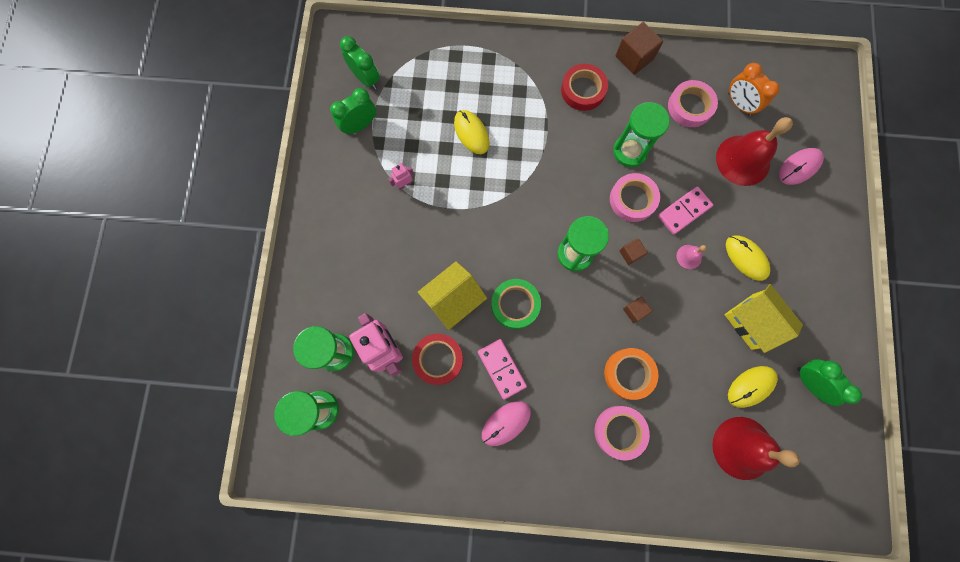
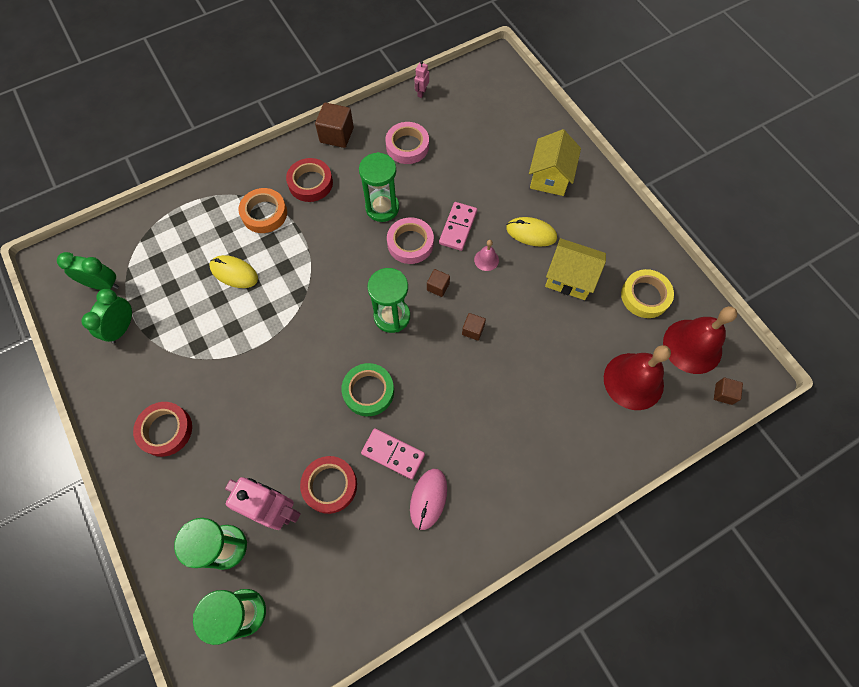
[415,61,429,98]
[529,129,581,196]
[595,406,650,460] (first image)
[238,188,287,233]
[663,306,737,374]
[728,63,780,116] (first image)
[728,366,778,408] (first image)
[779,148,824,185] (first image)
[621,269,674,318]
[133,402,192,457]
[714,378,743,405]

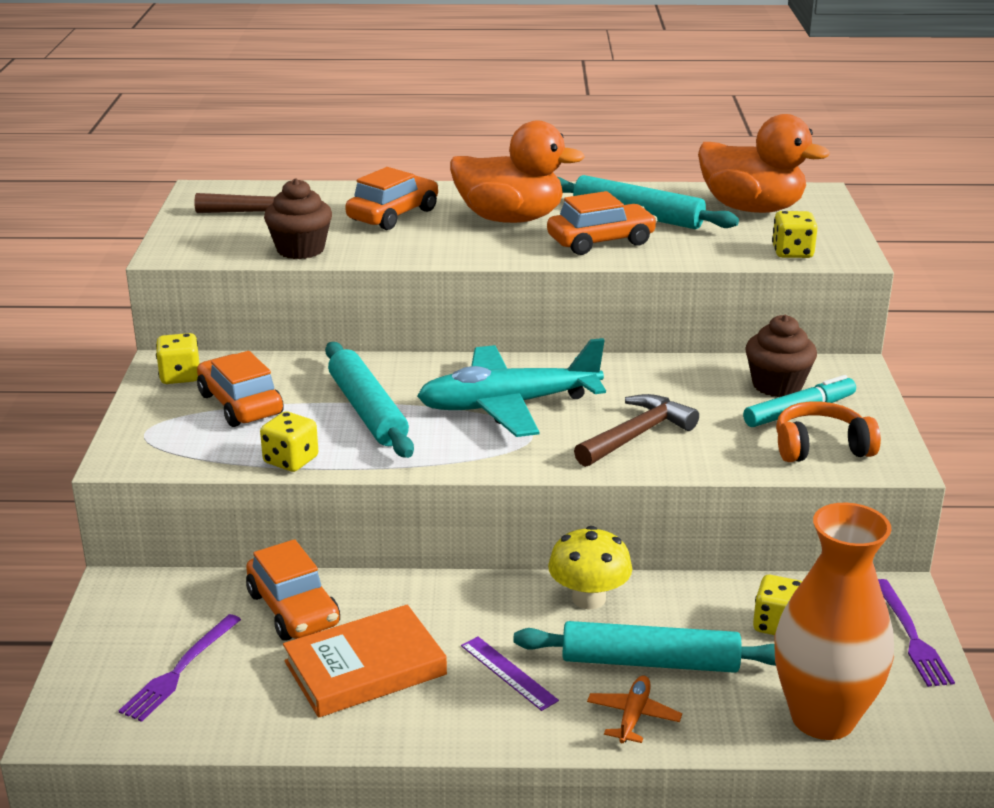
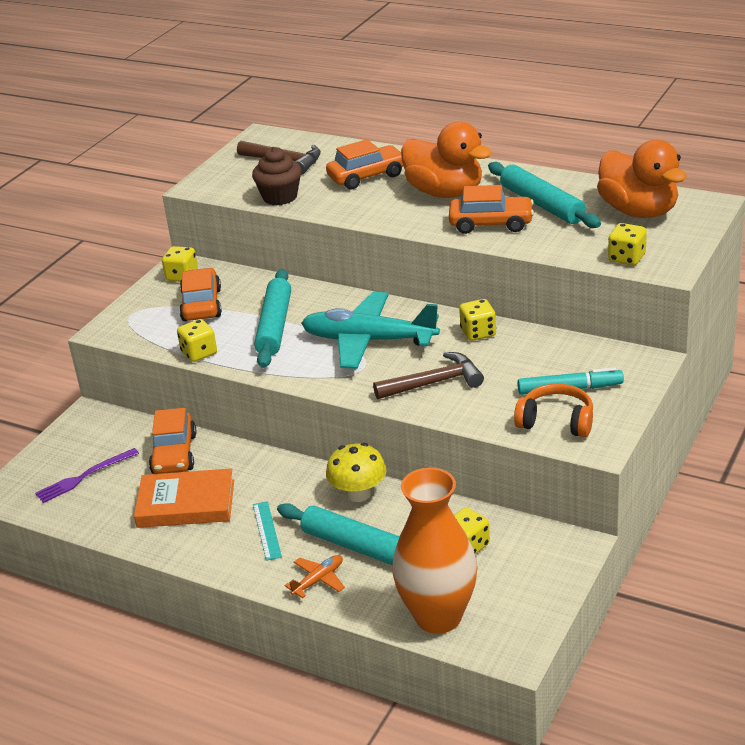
[253,501,282,561]
[745,315,817,397] (first image)
[878,579,955,687] (first image)
[459,299,496,341]

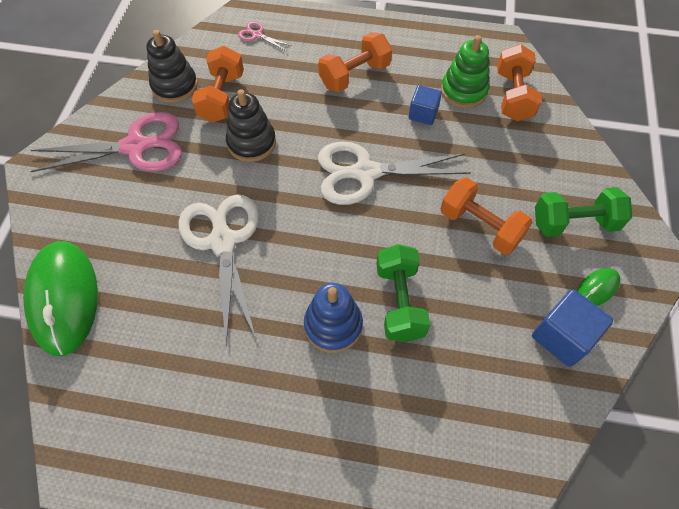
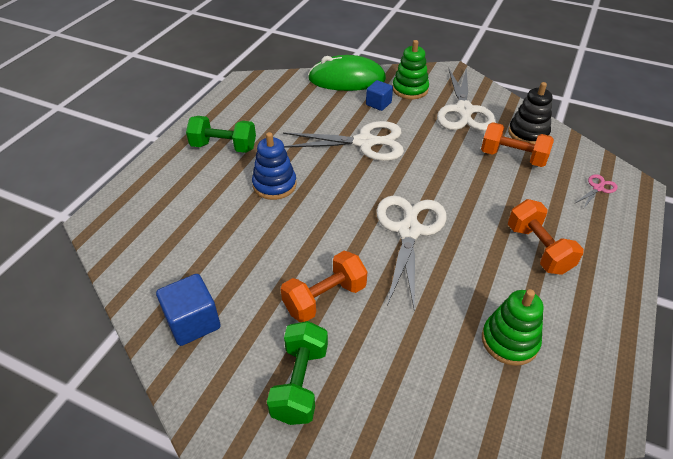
[437,67,496,131]
[226,89,276,162] (first image)
[186,116,256,153]
[366,80,393,111]
[497,44,542,121] (first image)
[577,268,621,306] (first image)
[393,40,429,99]

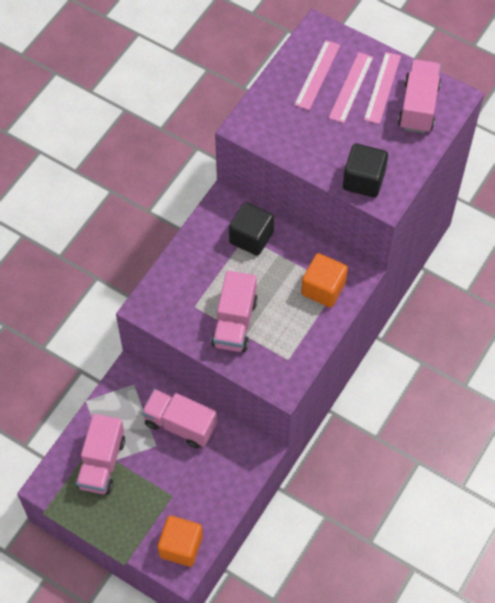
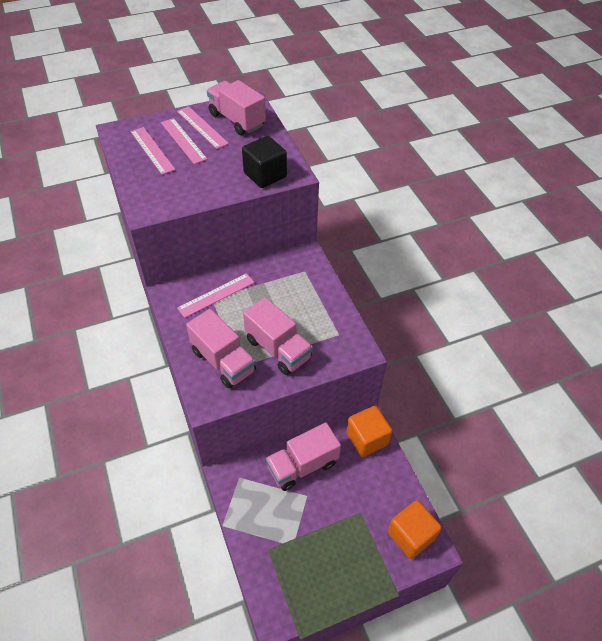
[186,309,256,389]
[177,273,254,318]
[346,406,392,457]

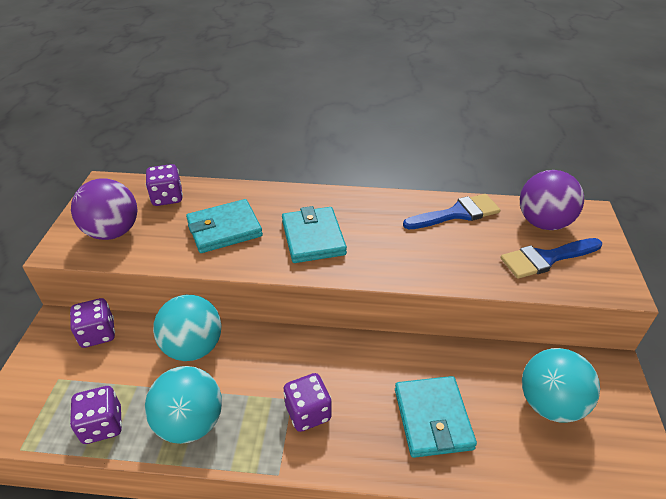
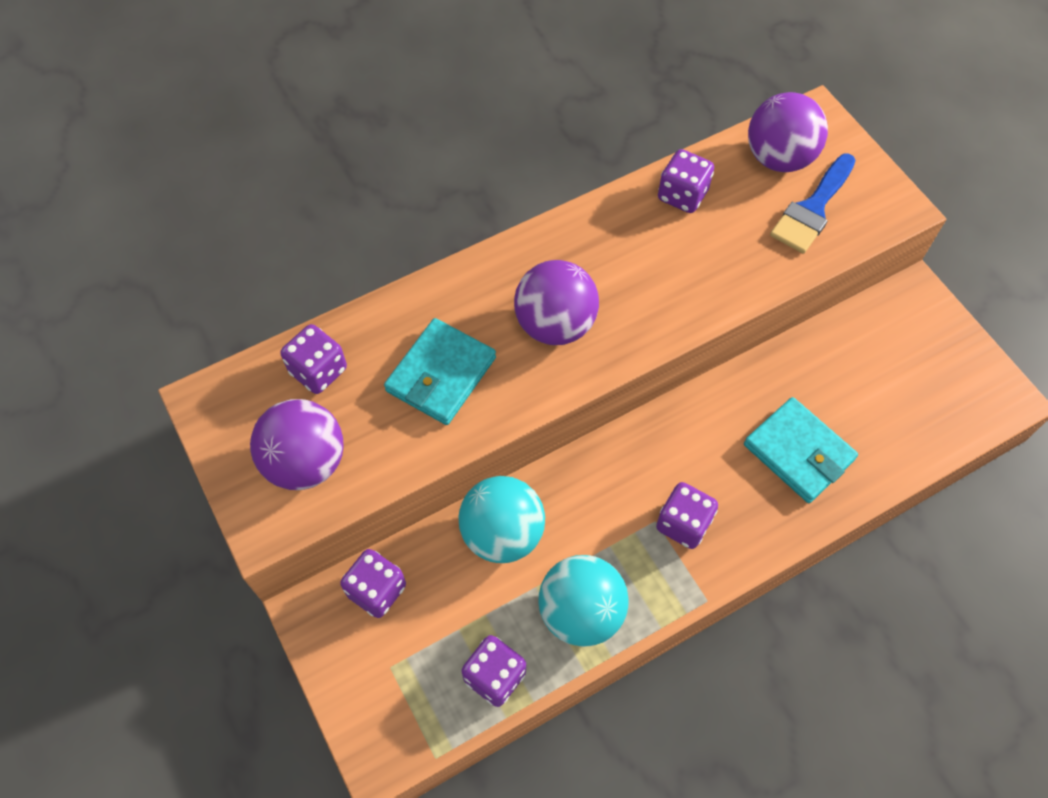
[514,260,599,345]
[658,149,714,213]
[522,348,600,423] (first image)

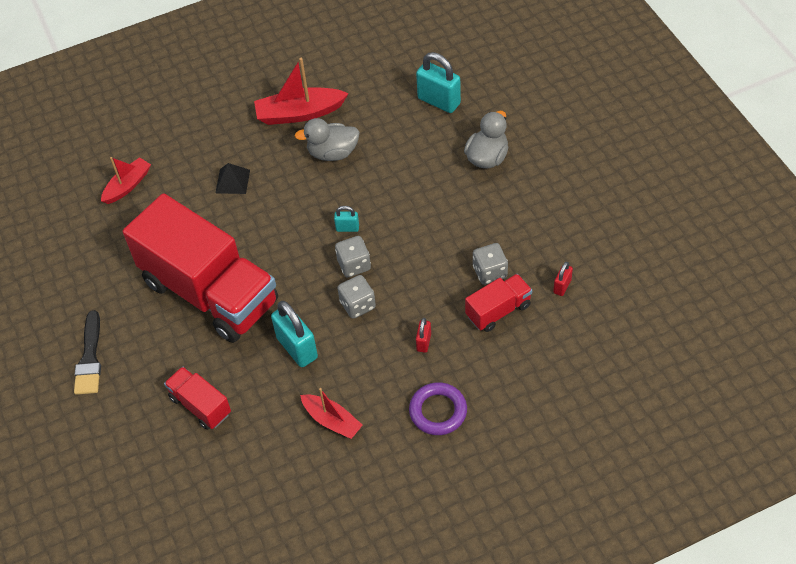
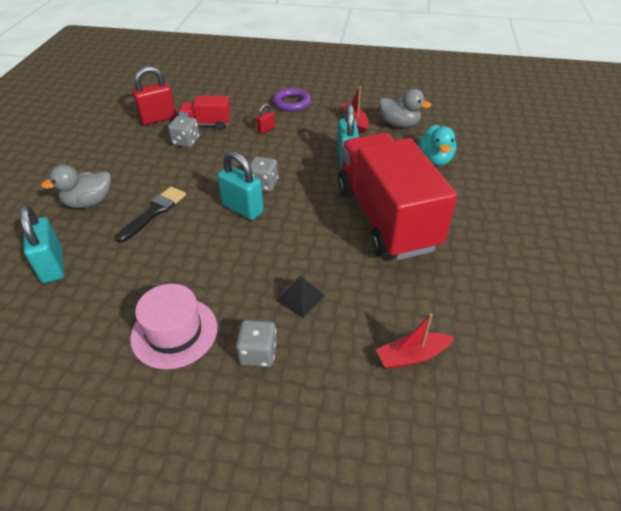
[115,187,186,243]
[418,124,456,166]
[130,284,217,369]
[379,89,431,127]
[217,151,264,220]
[236,320,277,367]
[133,66,176,125]

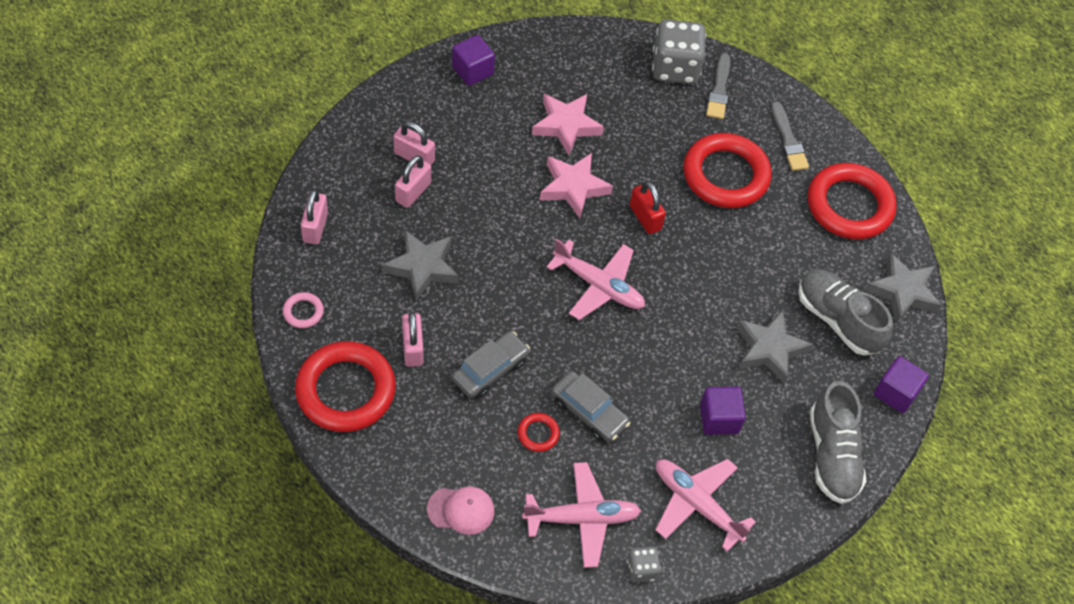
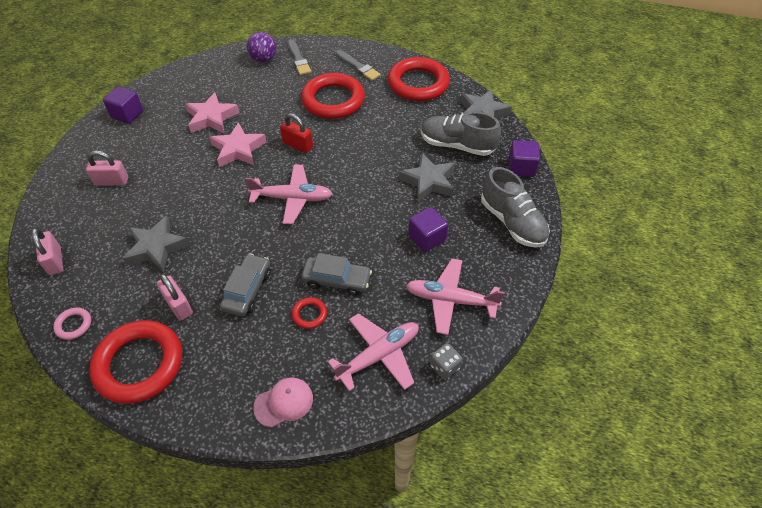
[395,155,431,208] (first image)
[247,32,276,62]

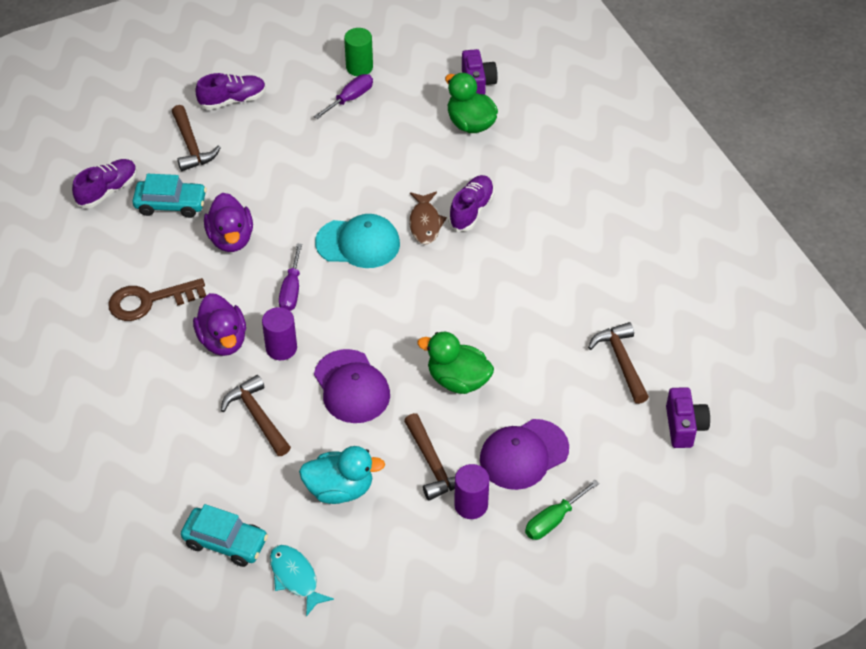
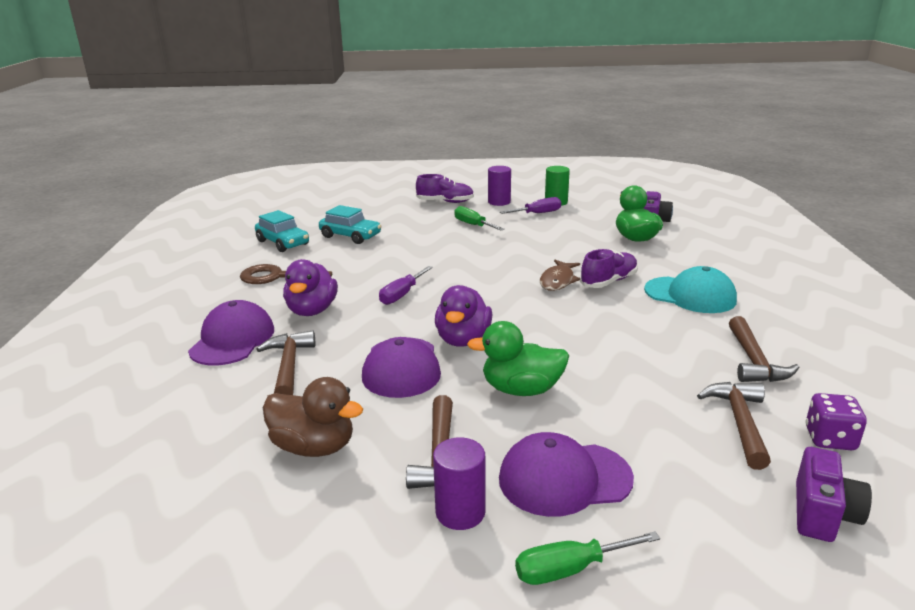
[72,159,137,208] (first image)
[729,316,800,382]
[255,210,309,252]
[435,285,492,347]
[488,166,511,206]
[270,545,334,617] (first image)
[263,377,363,457]
[644,266,737,313]
[467,321,569,396]
[188,300,274,365]
[454,206,504,230]
[806,393,867,450]

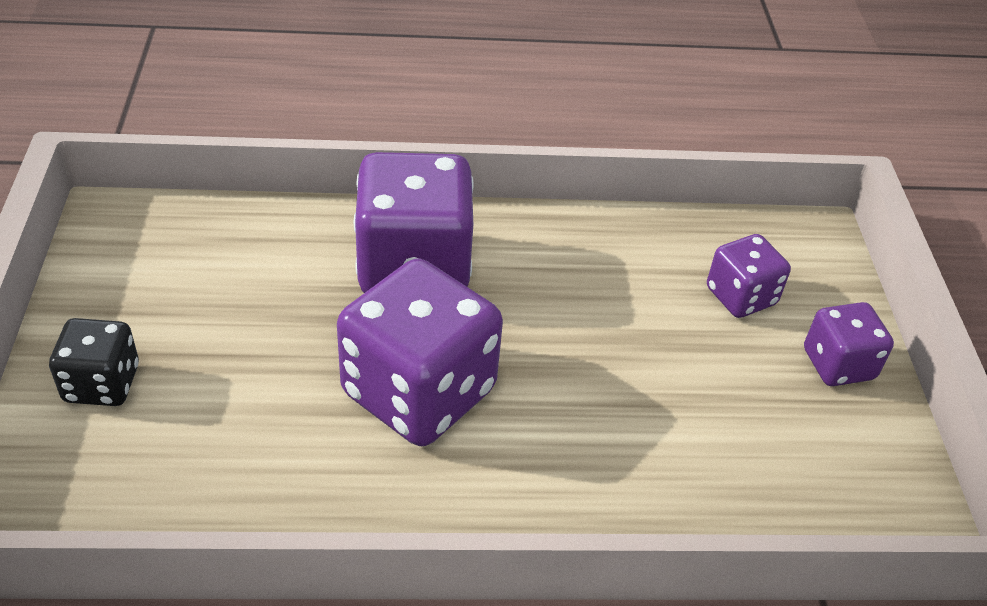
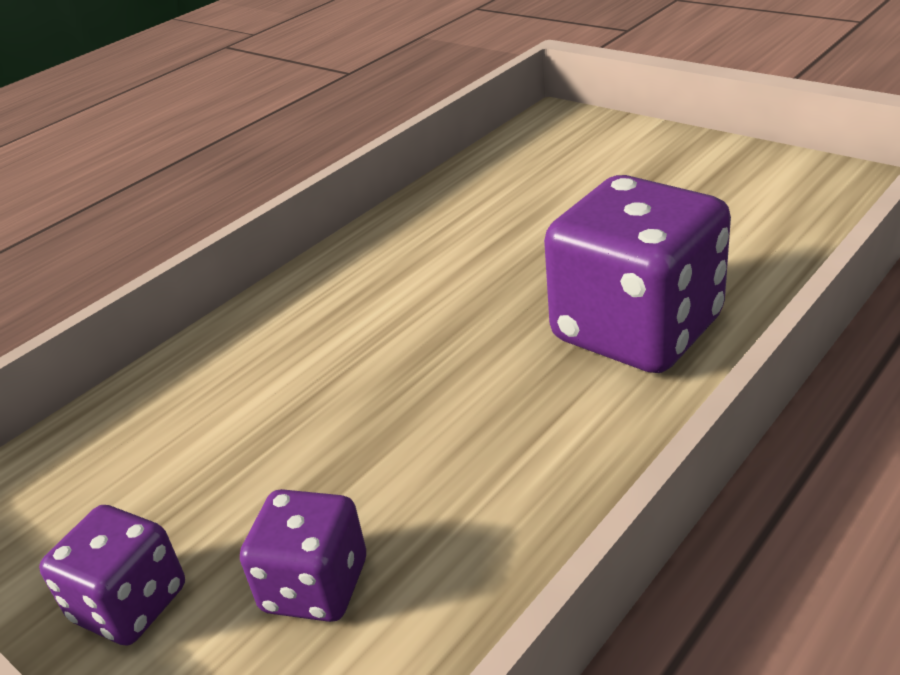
[49,318,139,406] (first image)
[337,258,503,446] (first image)

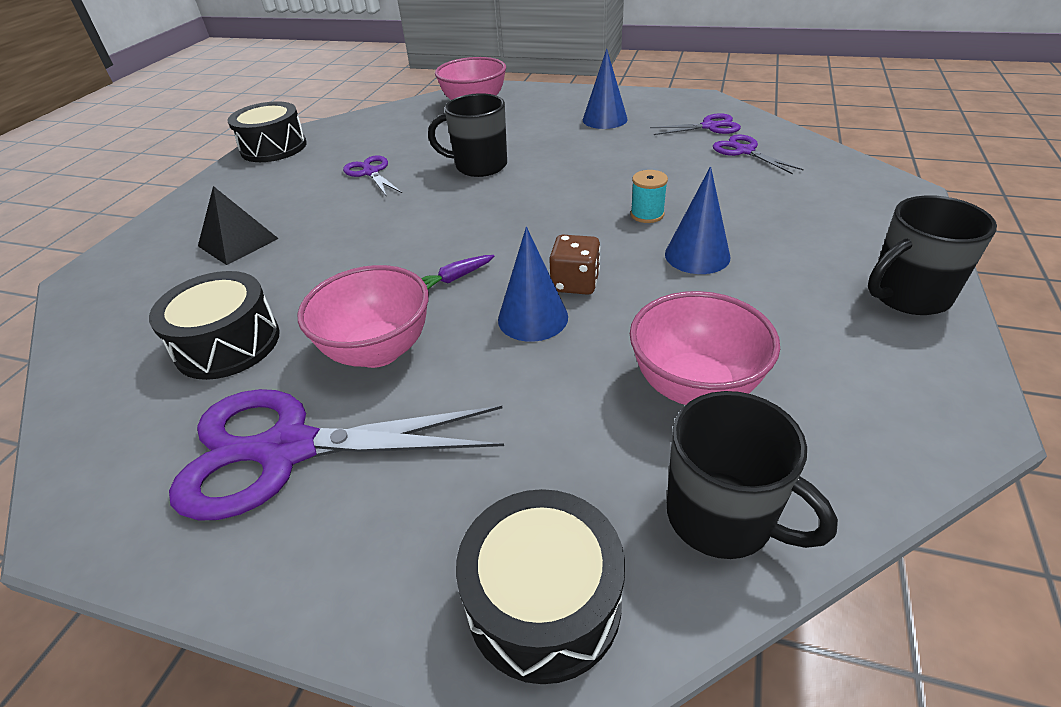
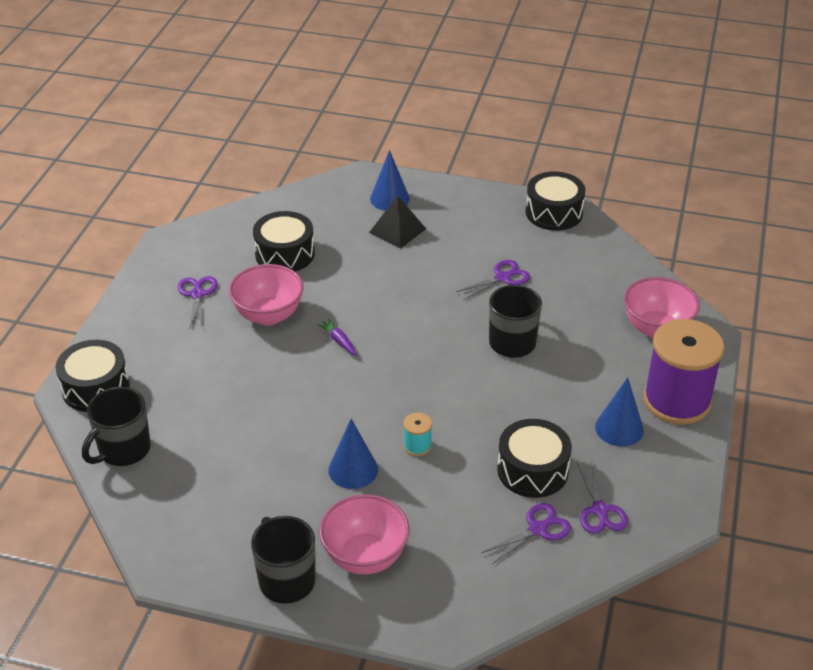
[178,276,218,330]
[370,150,410,211]
[549,235,600,295] (first image)
[319,494,409,574]
[497,419,572,498]
[643,319,725,425]

